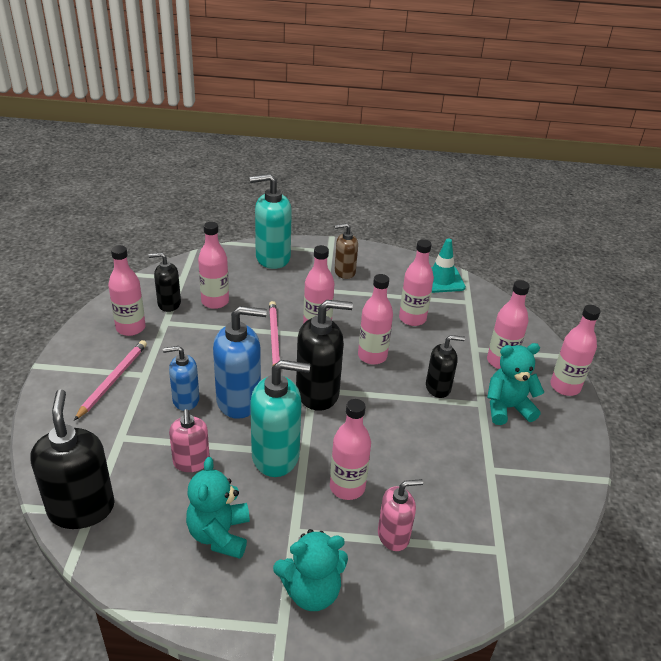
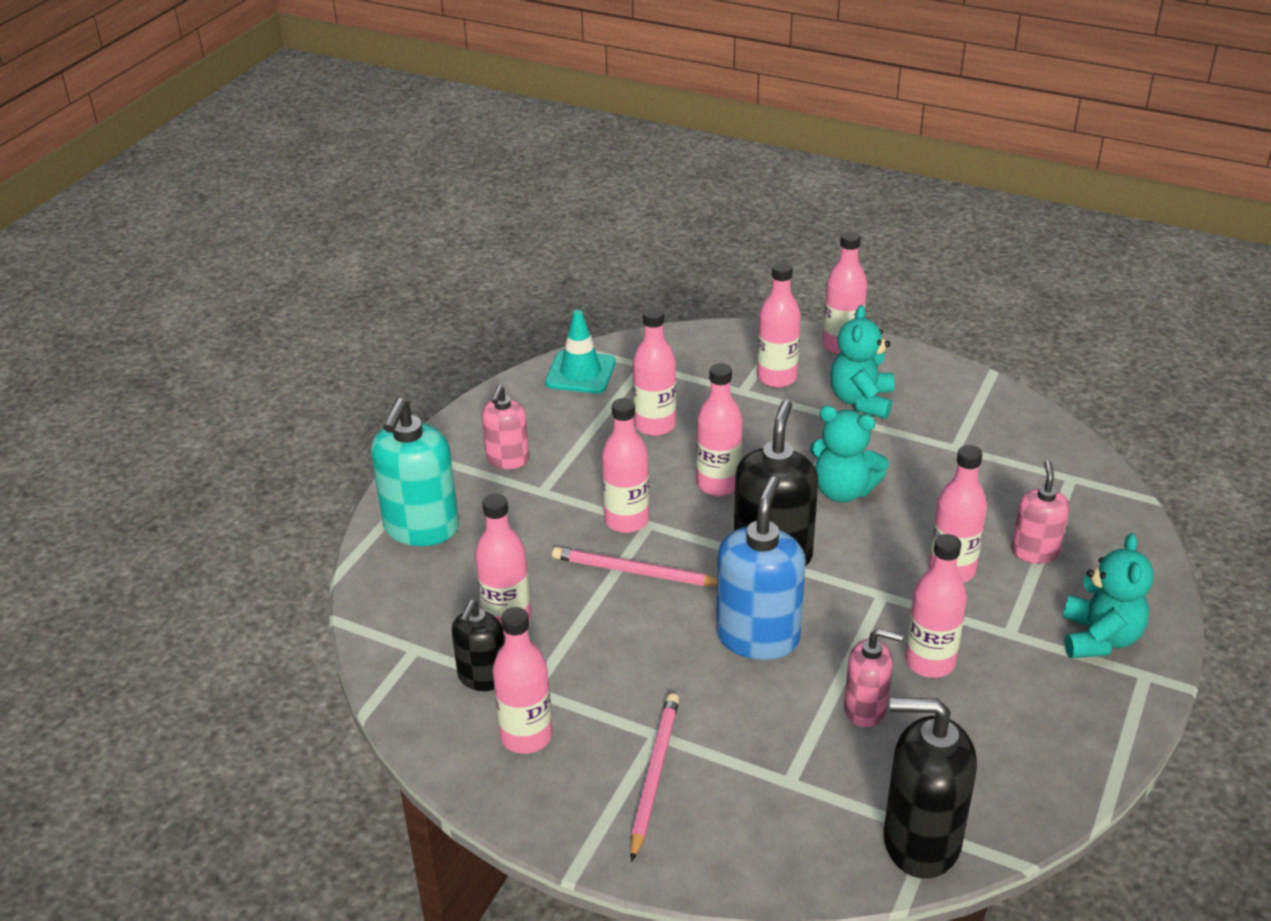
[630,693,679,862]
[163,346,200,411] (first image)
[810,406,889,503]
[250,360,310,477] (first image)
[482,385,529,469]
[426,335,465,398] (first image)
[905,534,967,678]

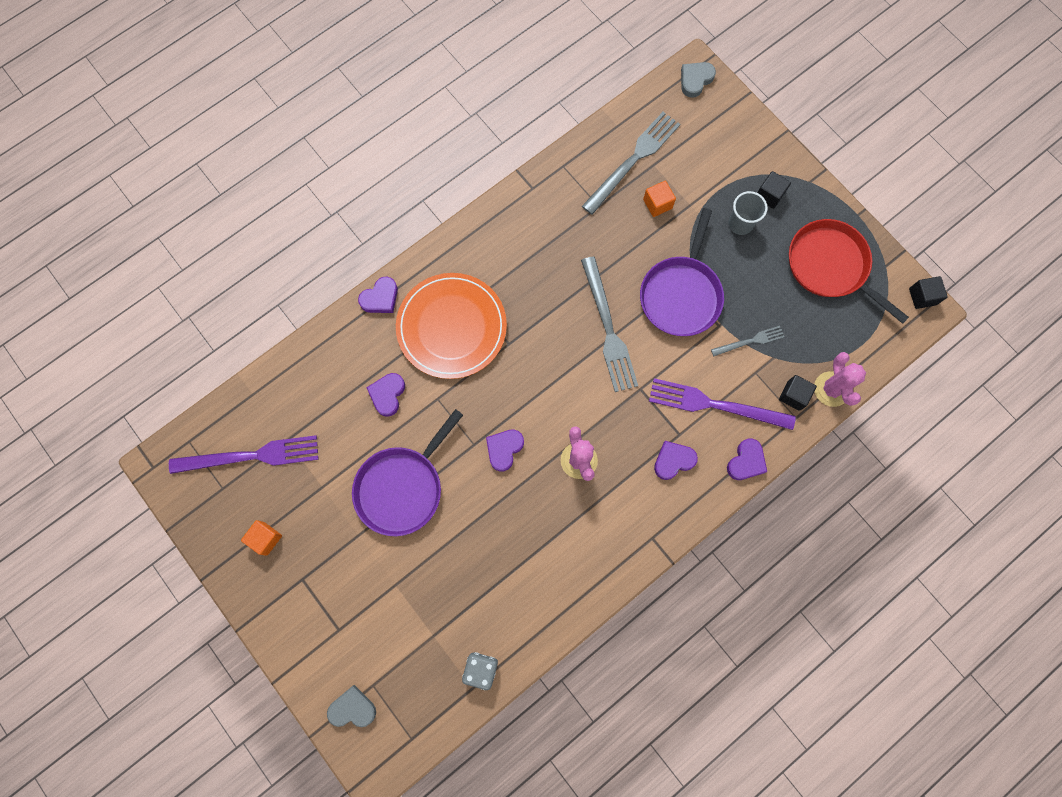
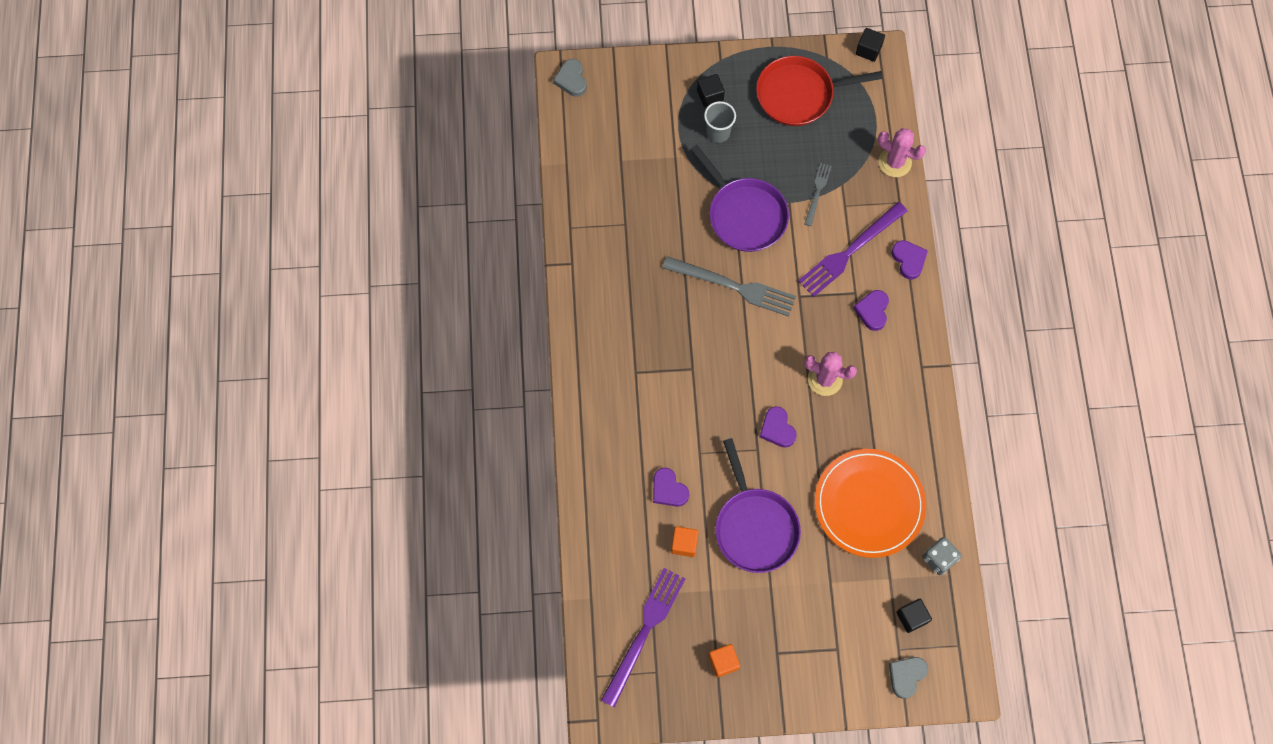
[358,277,398,313] (first image)
[815,449,926,558]
[582,112,680,215] (first image)
[671,527,699,557]
[896,599,932,633]

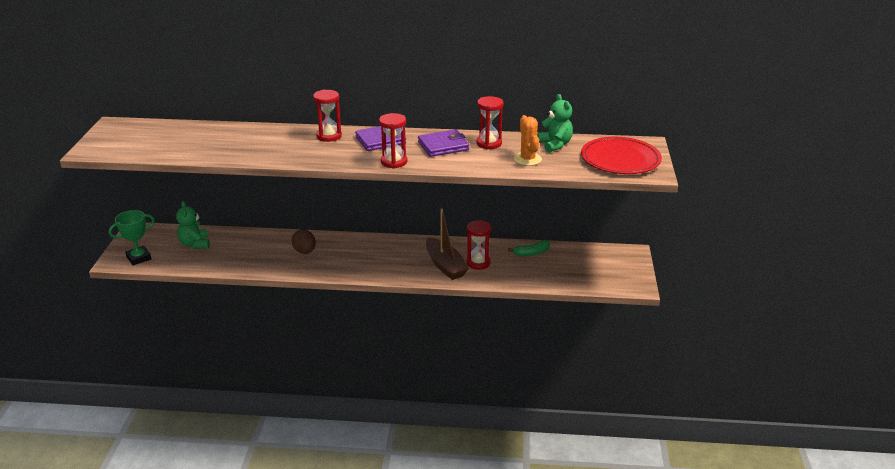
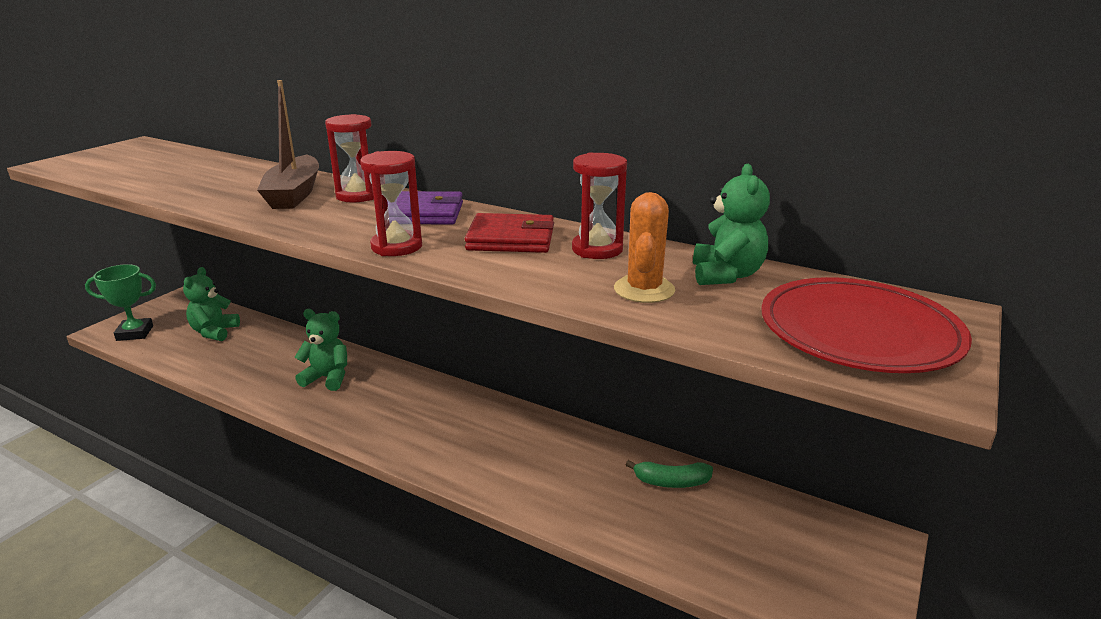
[294,309,347,391]
[465,213,554,253]
[257,80,319,209]
[467,220,492,270] (first image)

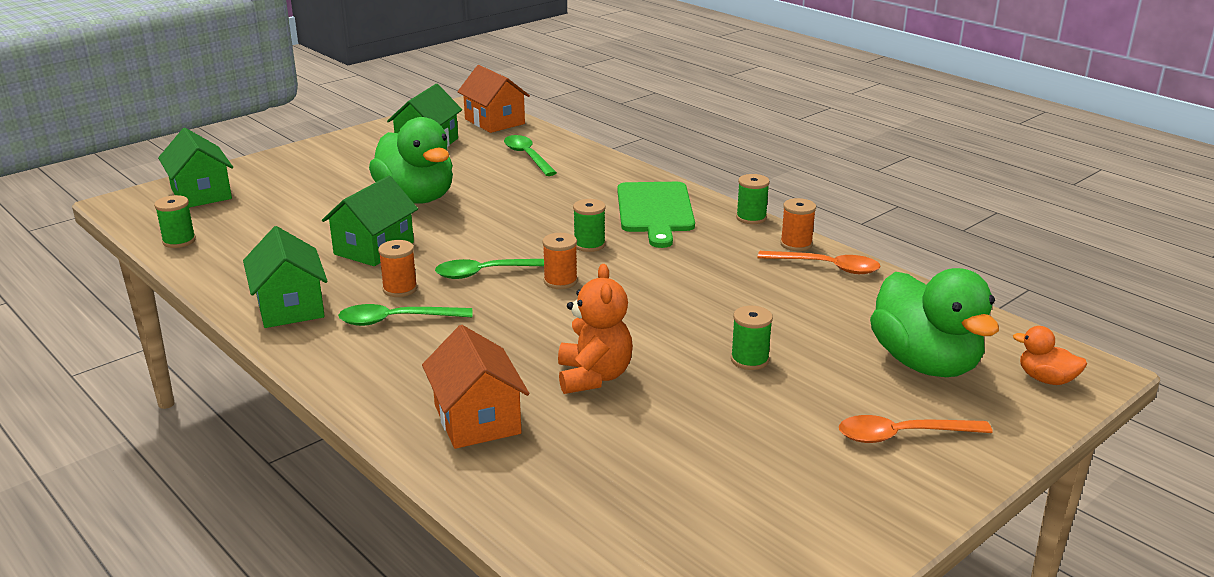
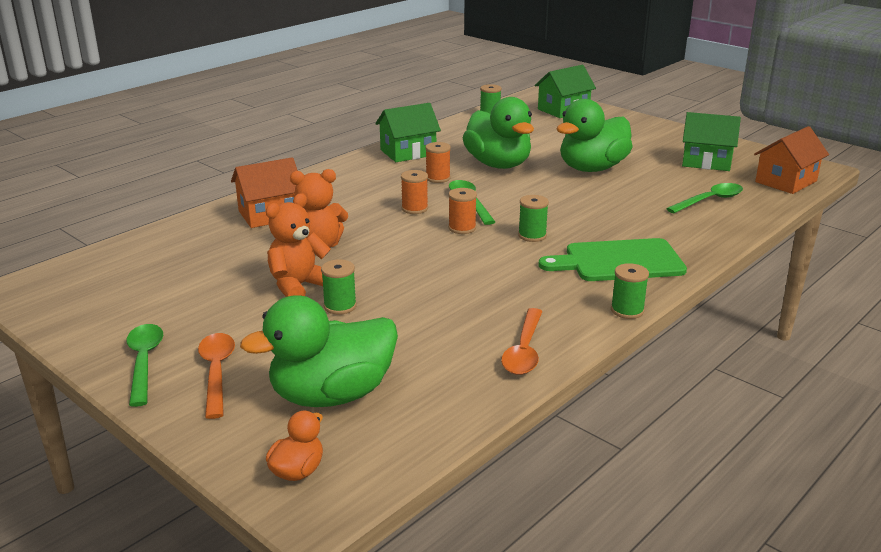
[463,97,534,169]
[126,324,163,407]
[401,170,428,214]
[266,193,331,297]

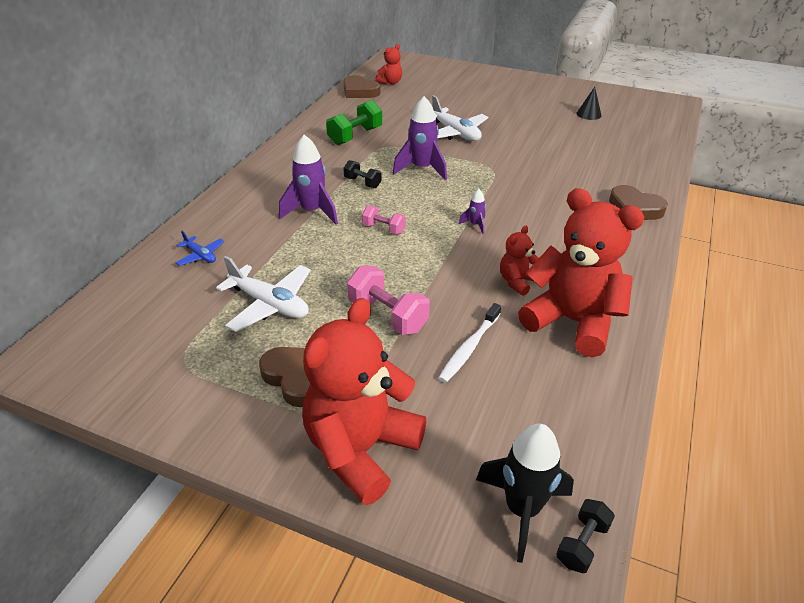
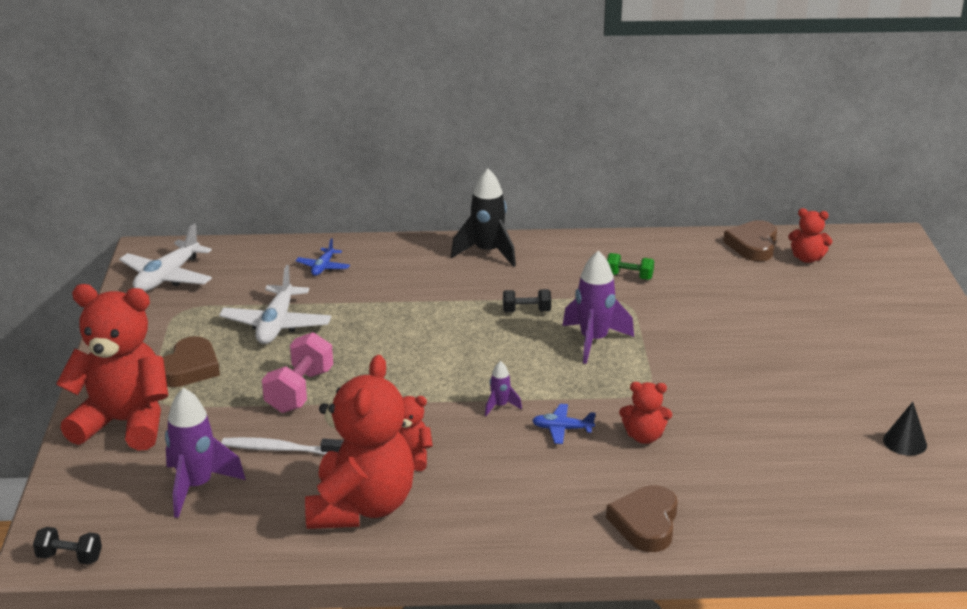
[165,388,246,518]
[607,253,654,280]
[503,289,551,313]
[362,206,406,234] (first image)
[119,223,212,291]
[451,169,516,267]
[532,404,596,444]
[619,382,672,444]

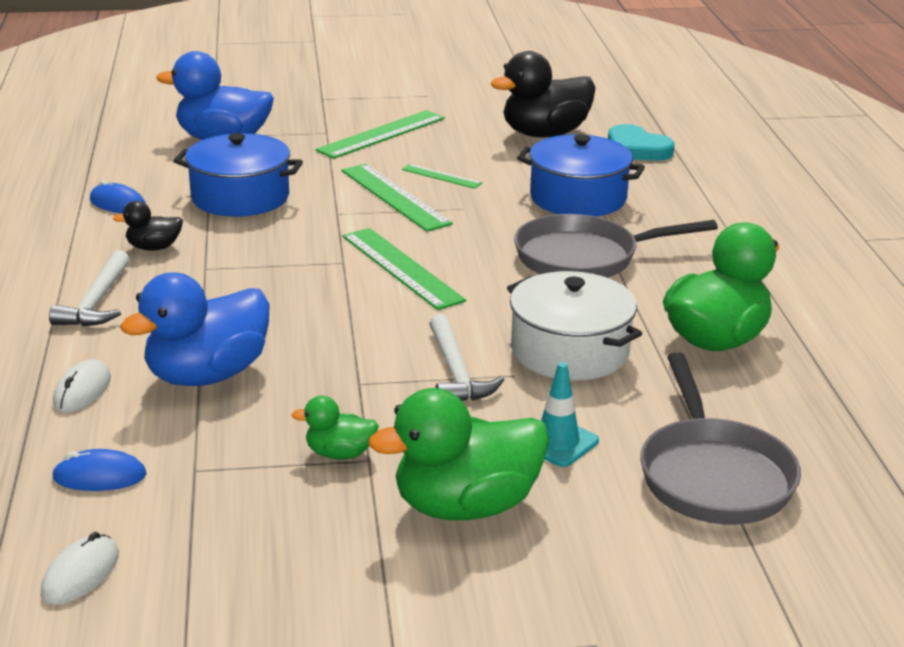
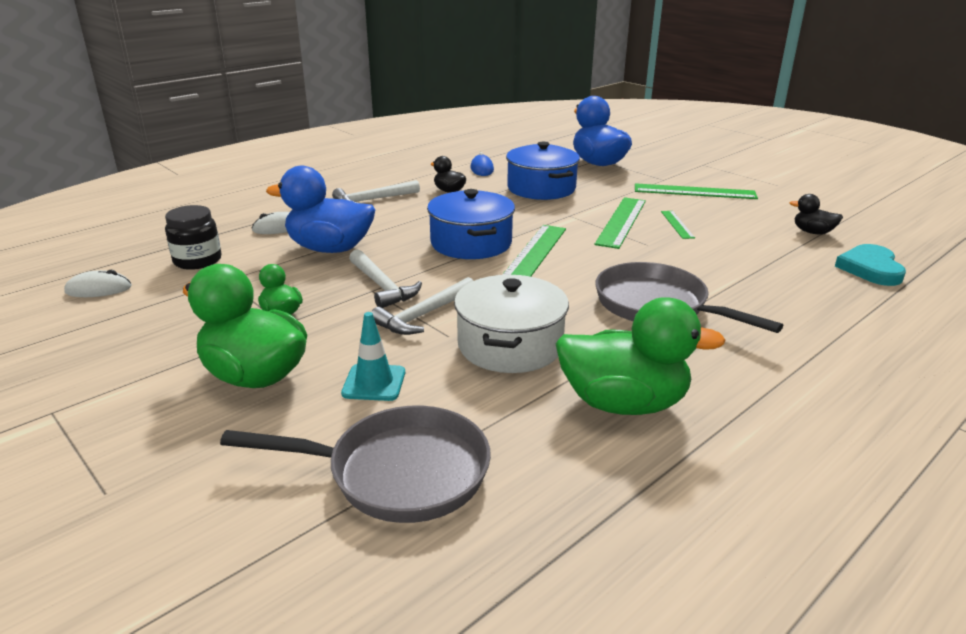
[165,205,222,270]
[790,194,843,235]
[427,189,515,259]
[220,406,491,523]
[349,249,422,308]

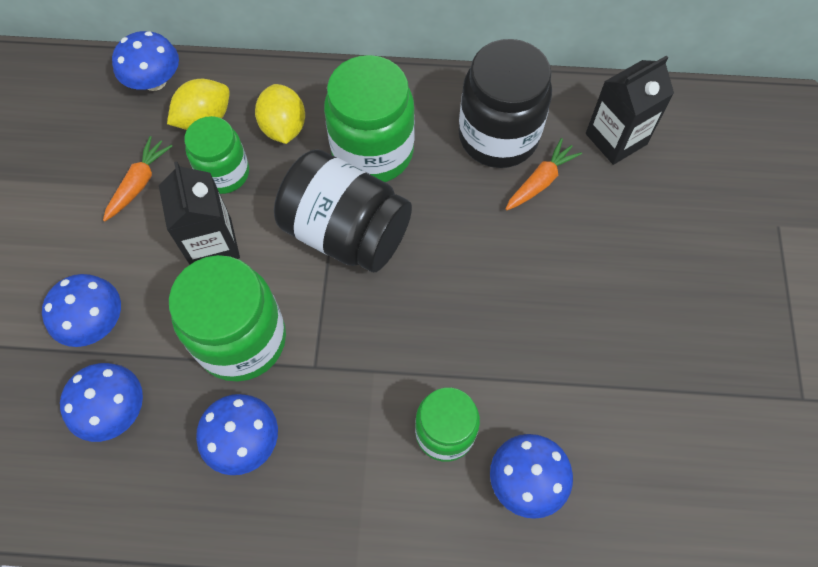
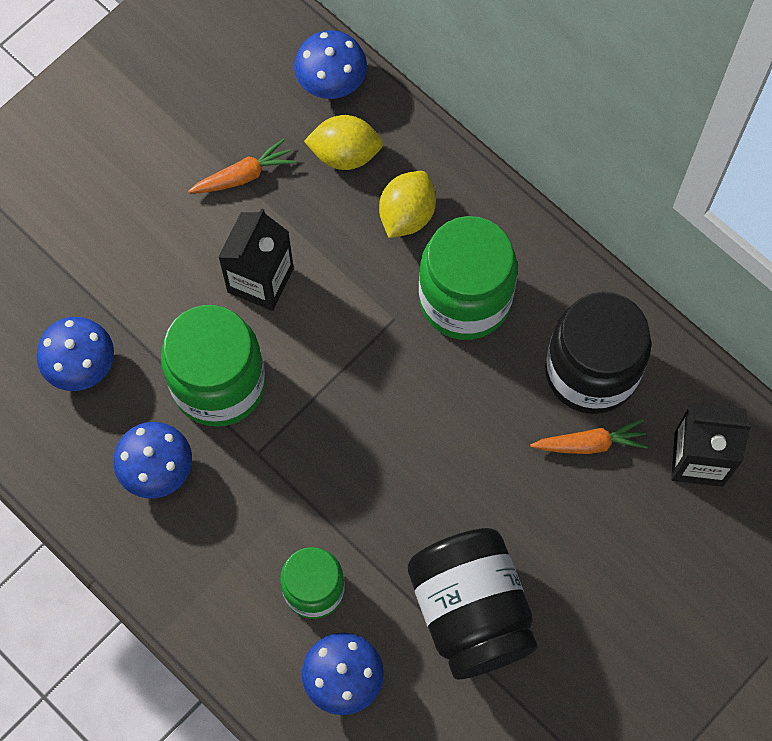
[42,274,121,347] (first image)
[184,116,249,194] (first image)
[408,528,537,679]

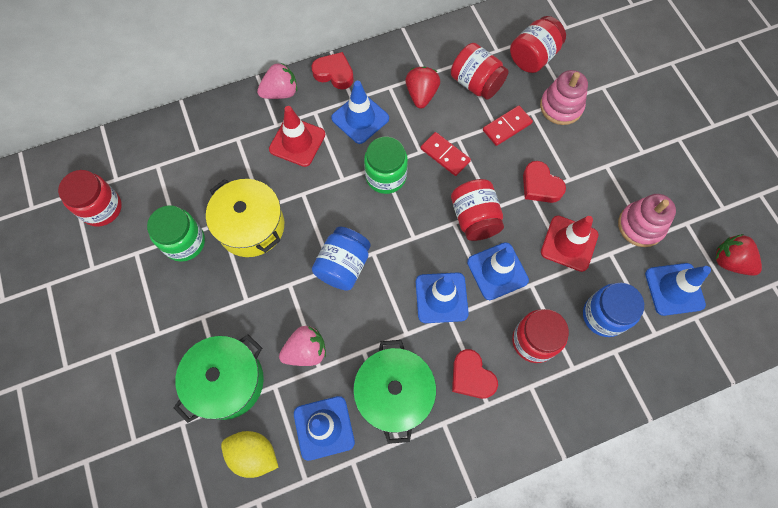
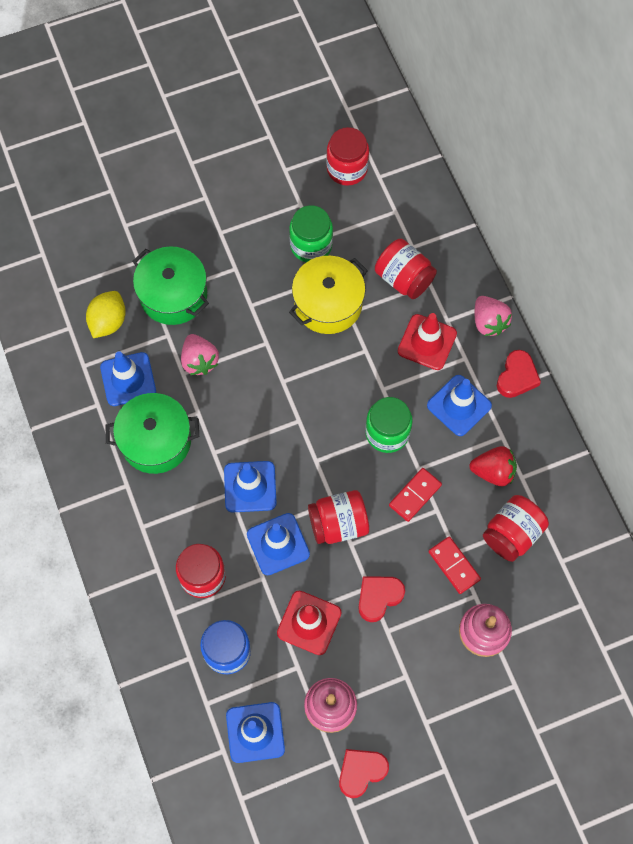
[312,227,371,291] (first image)
[339,749,389,798]
[375,239,437,299]
[716,234,762,276] (first image)

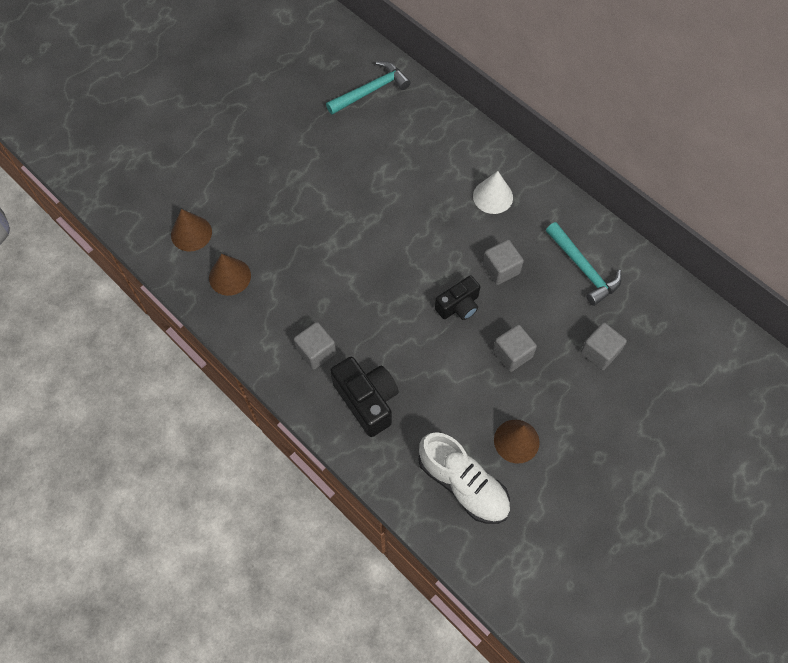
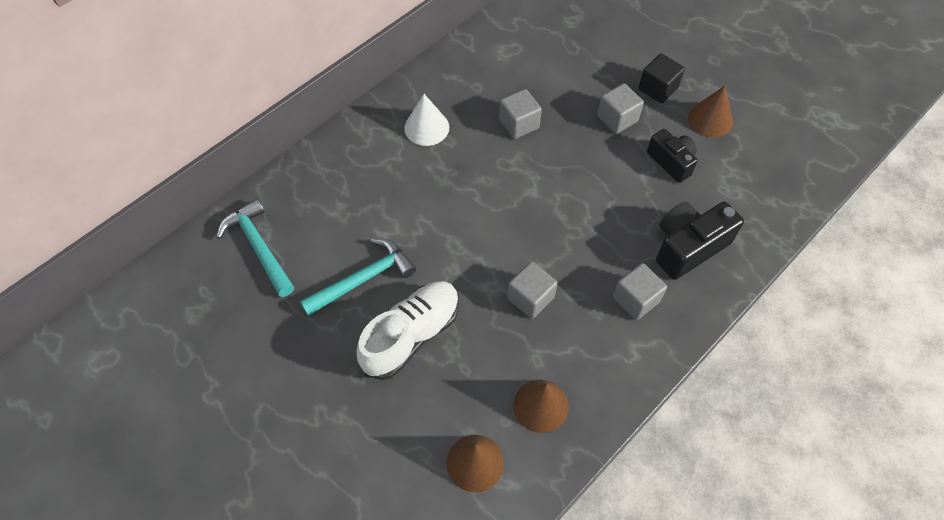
[356,281,459,380]
[647,129,698,183]
[300,238,416,316]
[507,262,558,319]
[639,53,685,103]

